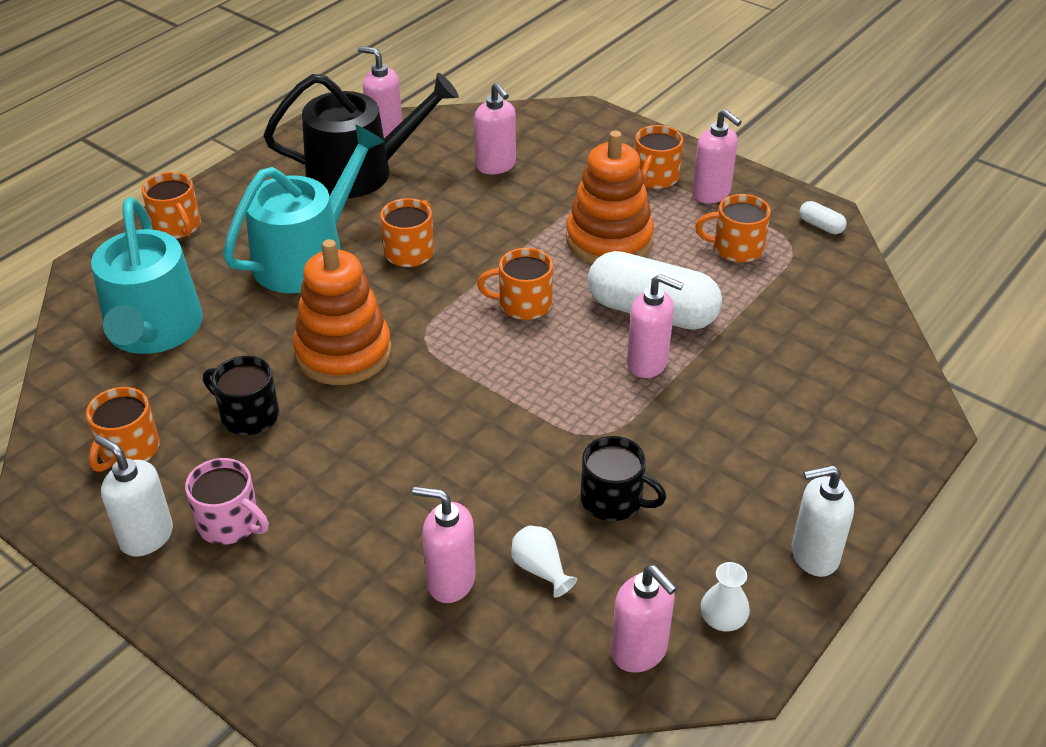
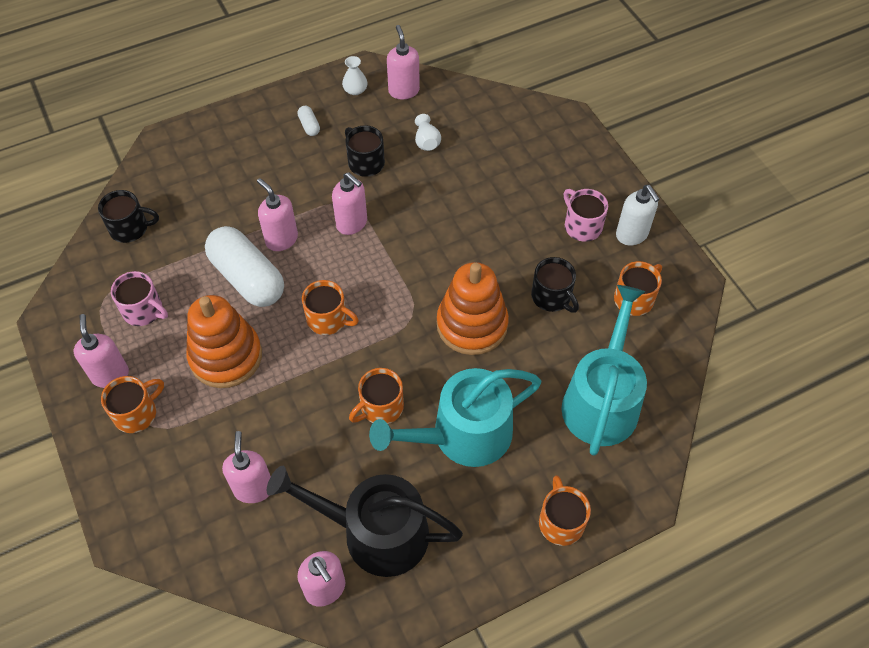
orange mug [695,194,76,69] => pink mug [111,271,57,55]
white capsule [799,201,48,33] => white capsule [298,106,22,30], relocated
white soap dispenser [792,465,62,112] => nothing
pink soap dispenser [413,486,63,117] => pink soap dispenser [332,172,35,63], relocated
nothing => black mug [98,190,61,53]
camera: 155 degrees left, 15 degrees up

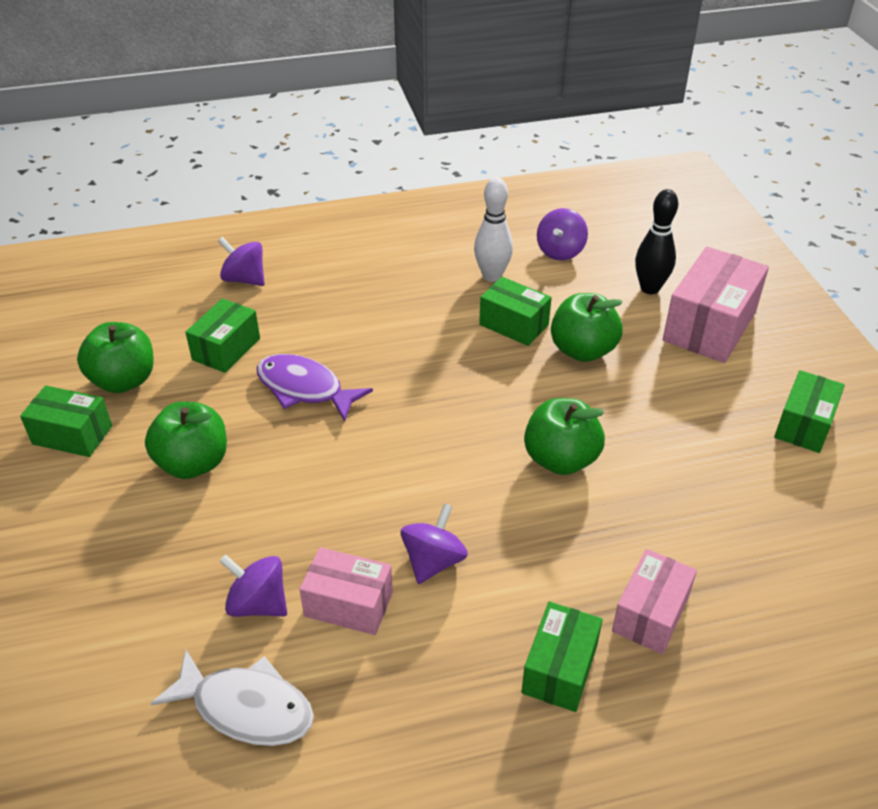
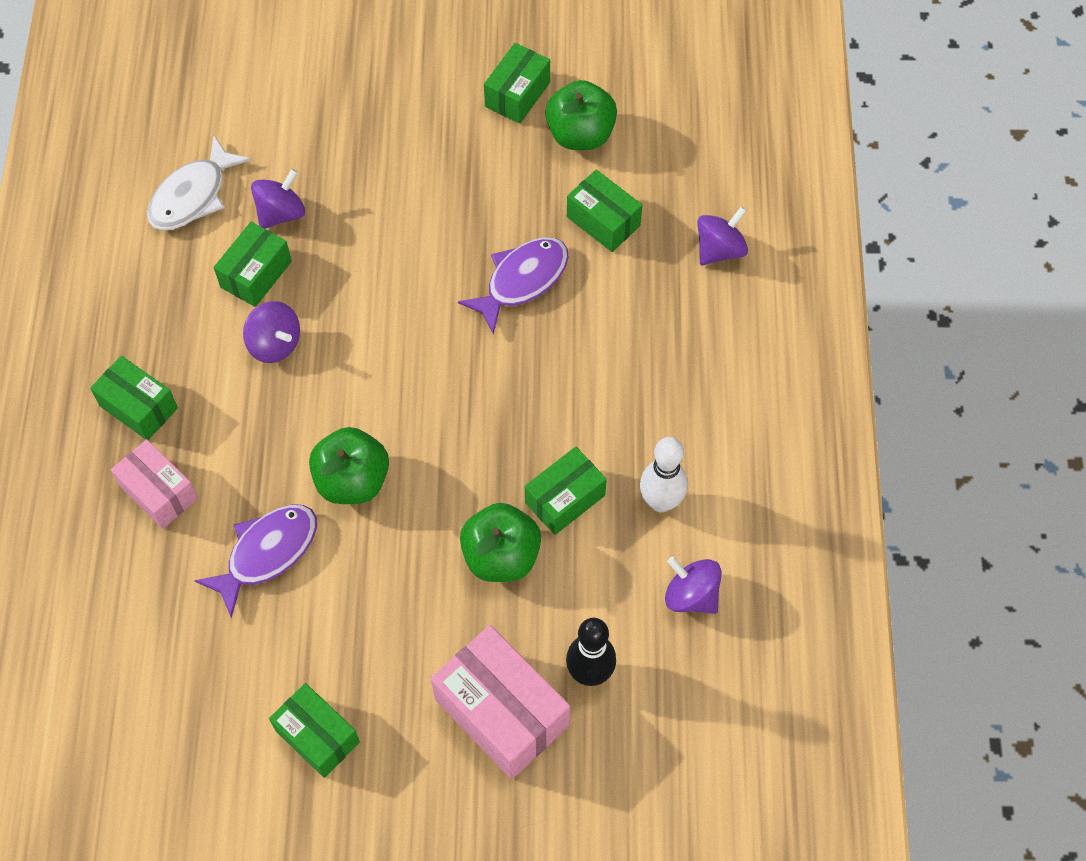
green apple [145,402,82,77] => nothing
pink box [299,547,94,88] => green box [214,222,78,85]
nothing => purple fish [194,504,123,114]
camera: 105 degrees right, 20 degrees up

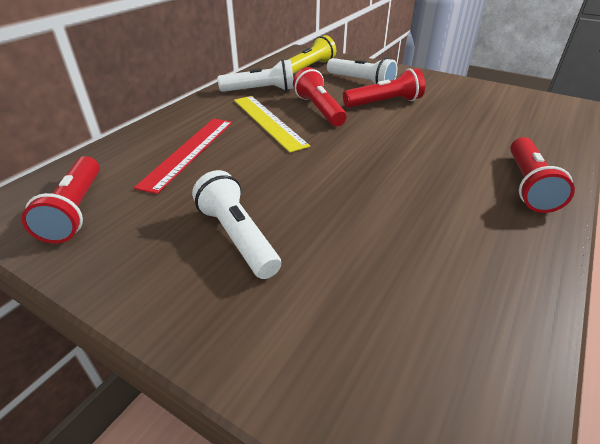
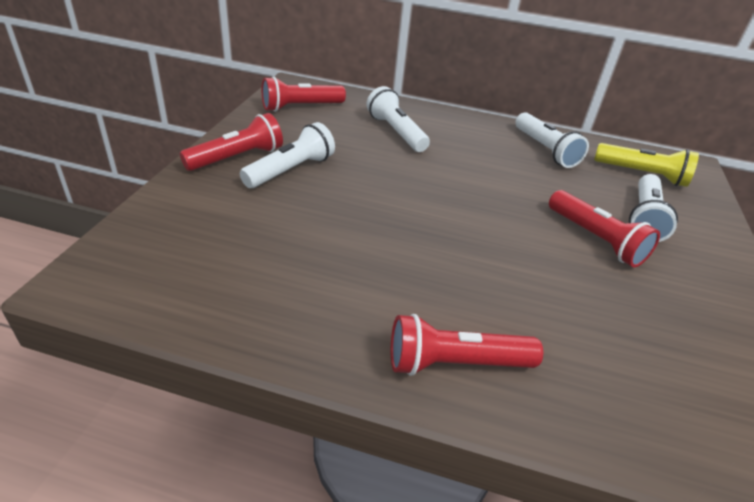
red flashlight [293,67,54,59] => red flashlight [180,113,103,58], relocated
yellow ruler [234,96,76,57] => nothing
red ruler [134,119,98,75] => white flashlight [367,86,63,66]
camera: 70 degrees right, 0 degrees up

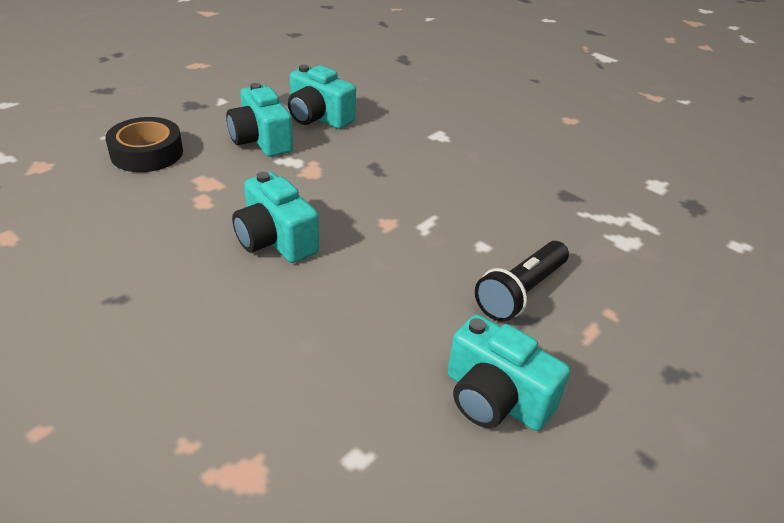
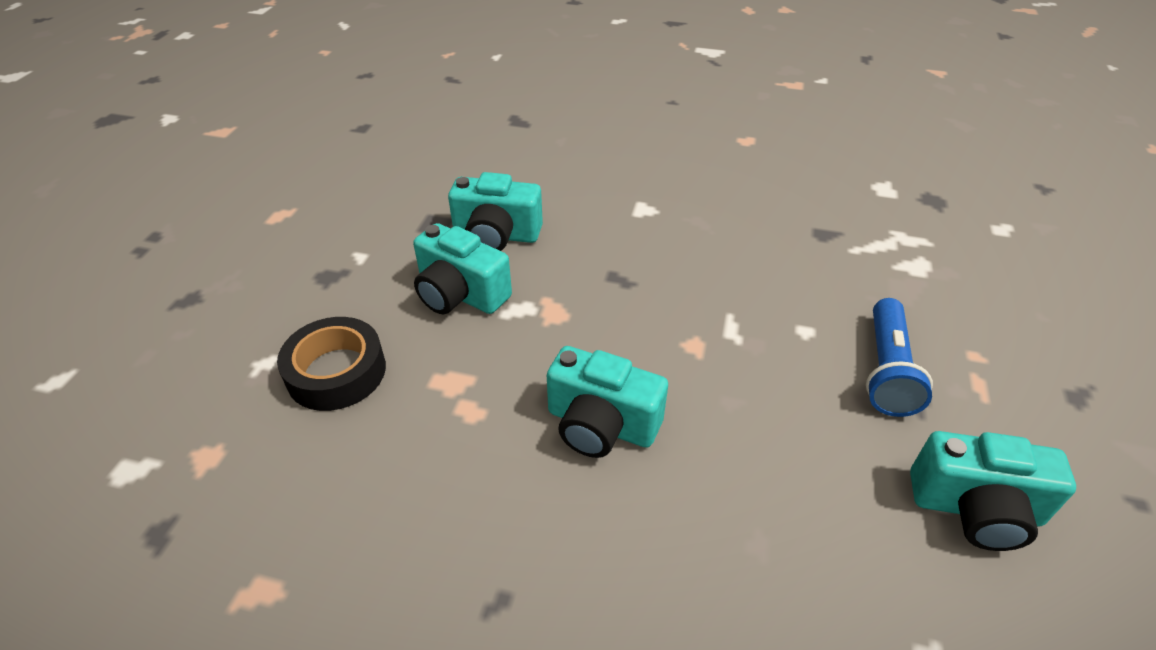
black flashlight [475,241,94,81] => blue flashlight [866,298,67,119]
camera: 25 degrees left, 5 degrees up

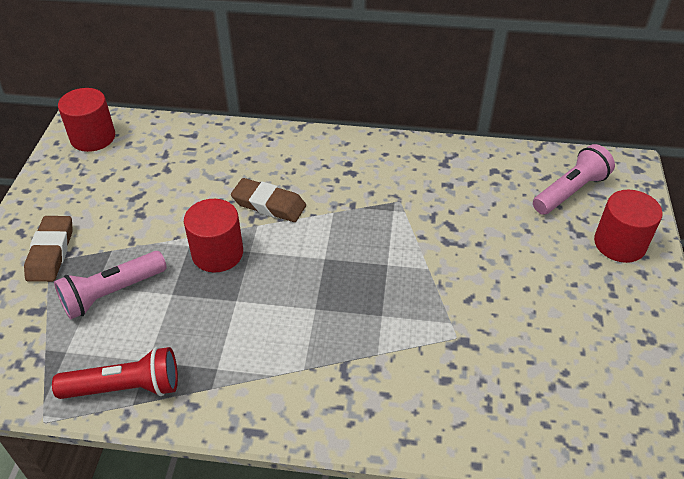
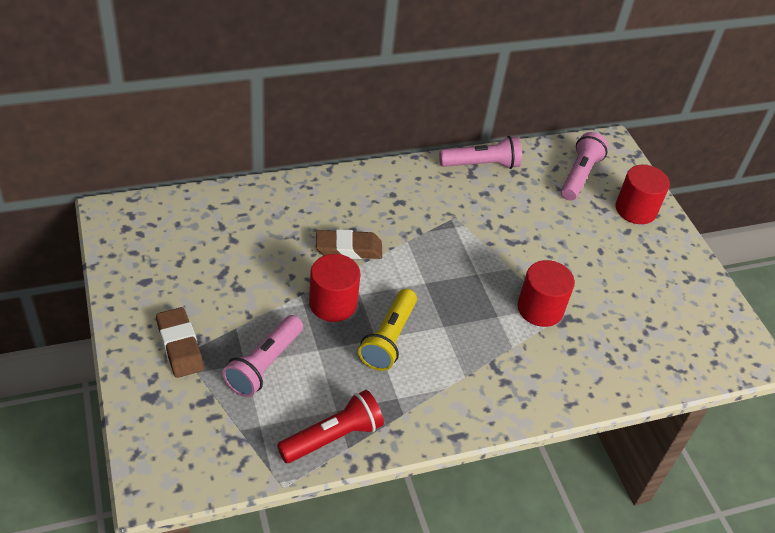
red cylinder [58,88,57,64] => red cylinder [518,260,57,67], relocated
nothing => pink flashlight [439,136,83,33]
nothing => yellow flashlight [358,289,59,82]
camera: 30 degrees left, 0 degrees up

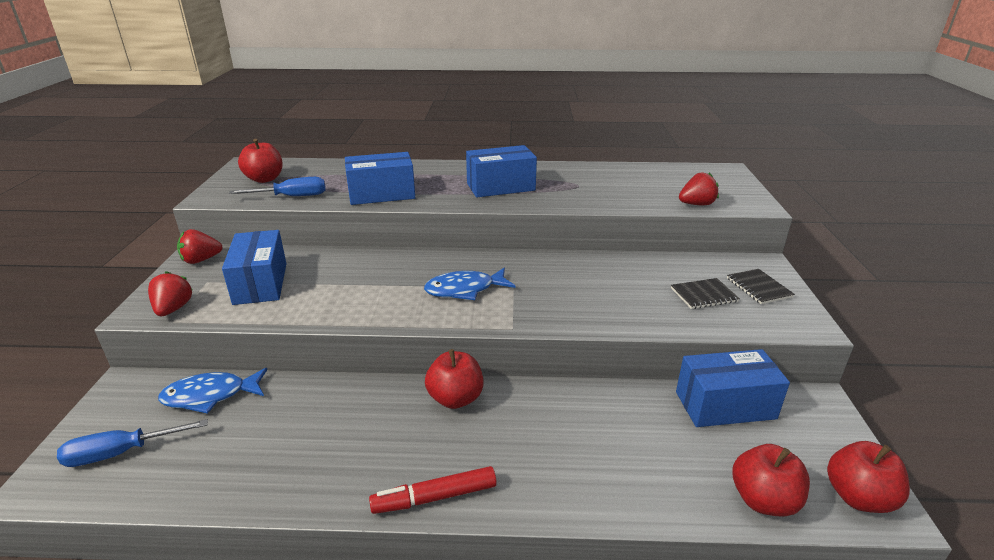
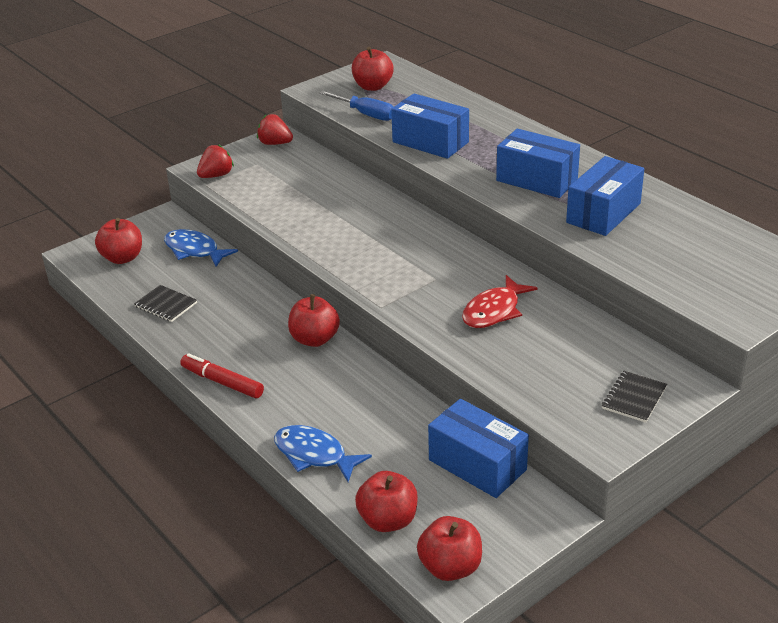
red strawberry [679,173,40,32] => nothing
blue box [222,230,64,75] => blue box [566,156,78,80], relocated
blue fish [424,268,91,32] => blue fish [274,425,98,57], relocated
black notebook [671,278,69,31] => black notebook [134,285,63,37], relocated
blue screwdriver [57,419,151,48] => red apple [95,218,47,46]
nothing => red fish [462,275,75,53]
camera: 50 degrees right, 5 degrees up

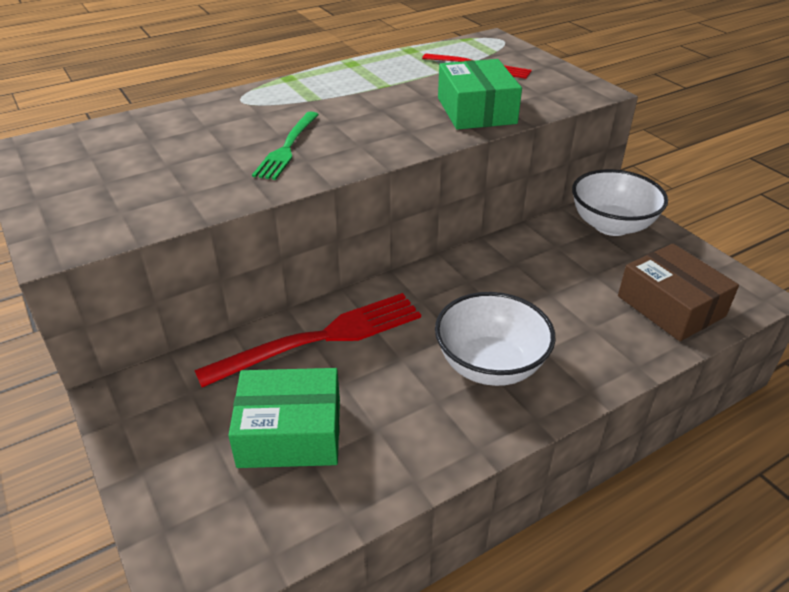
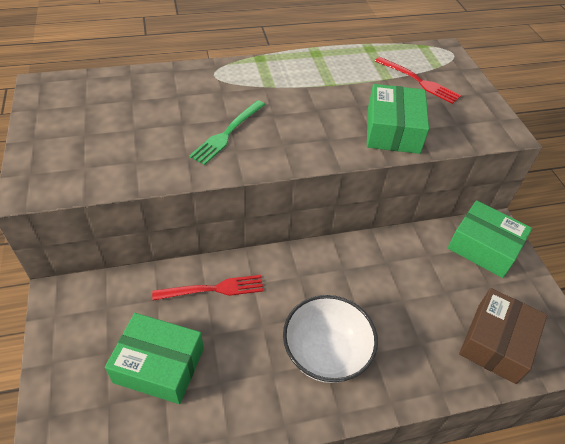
white bowl [572,169,96,67] => green box [448,200,84,78]
brown box [618,244,121,97] => brown box [459,288,88,96], 45 degrees clockwise
red fork [194,293,227,95] => red fork [152,275,112,26], x0.63
camera: 15 degrees right, 10 degrees up

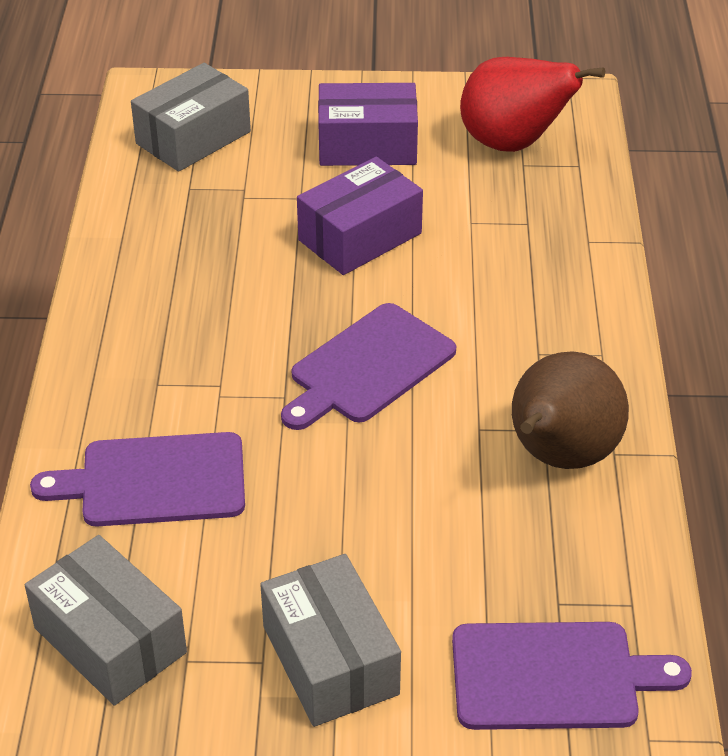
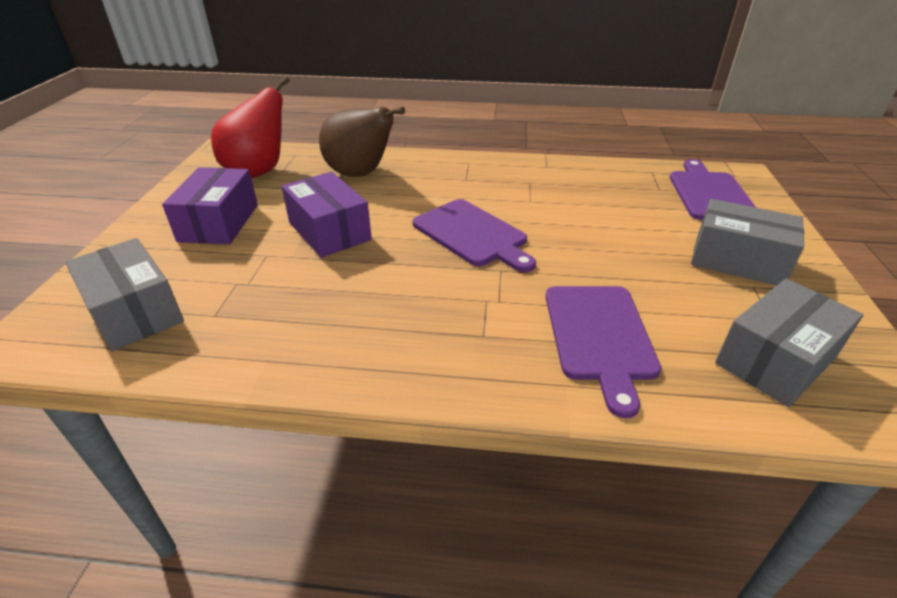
brown pear [512,351,117,118] => brown pear [319,107,86,70], relocated
grey box [260,554,141,173] => grey box [691,199,113,86], 45 degrees clockwise
camera: 85 degrees left, 5 degrees down

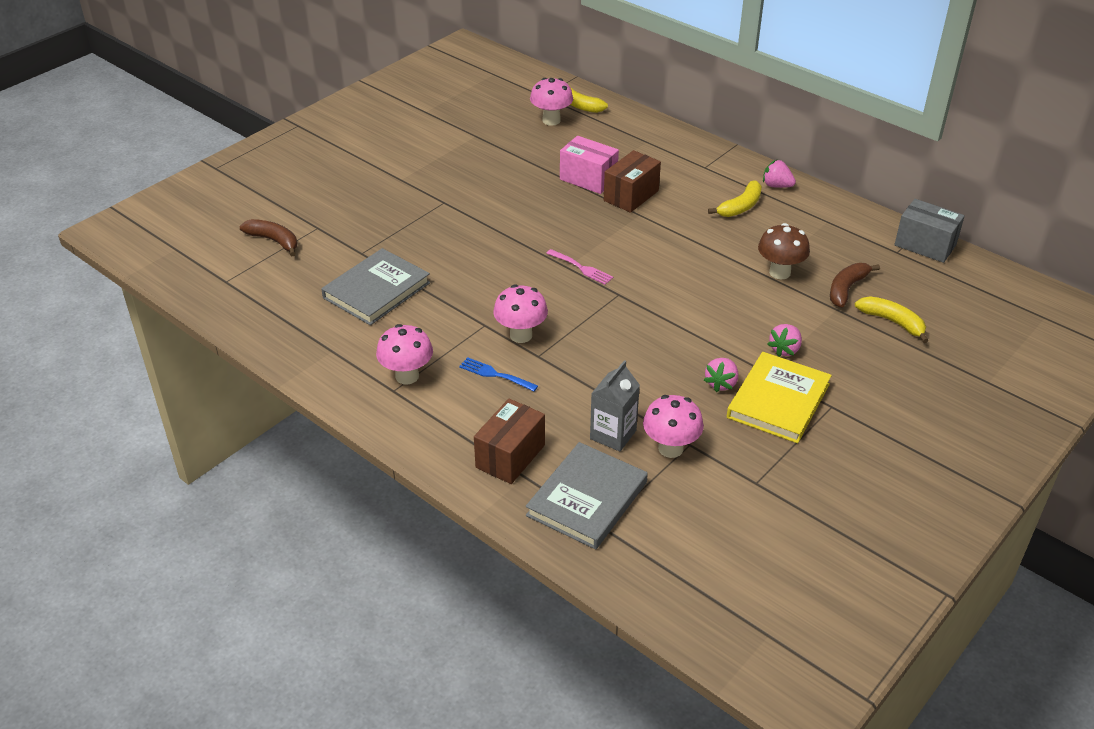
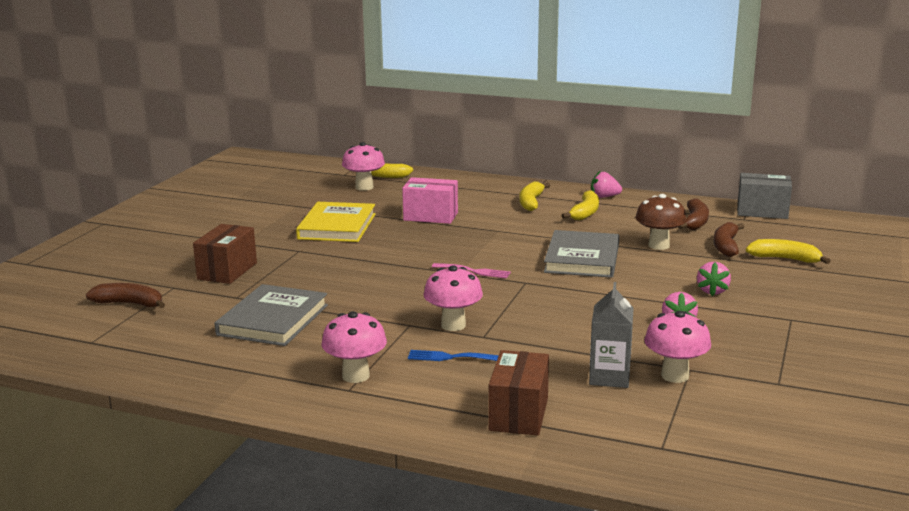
brown box [604,150,57,63] => brown box [193,224,64,60], relocated
yellow book [727,352,105,91] => yellow book [296,202,80,40], relocated
grey book [526,442,122,108] => grey book [544,230,75,48], relocated
nothing => yellow banana [519,181,32,30]
nothing => brown banana [678,198,31,32]
camera: 20 degrees left, 20 degrees down

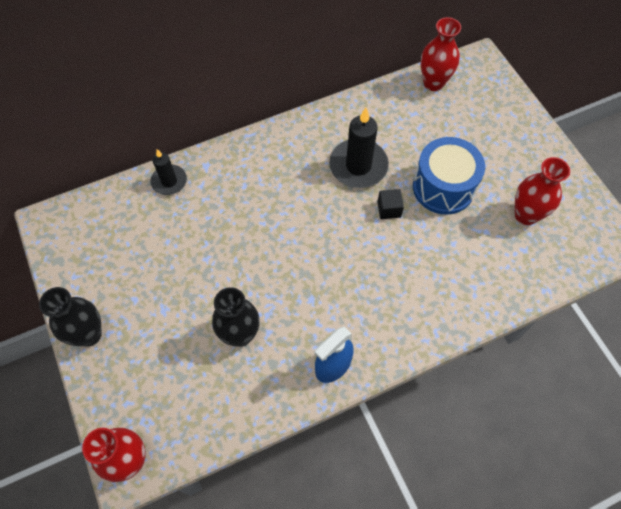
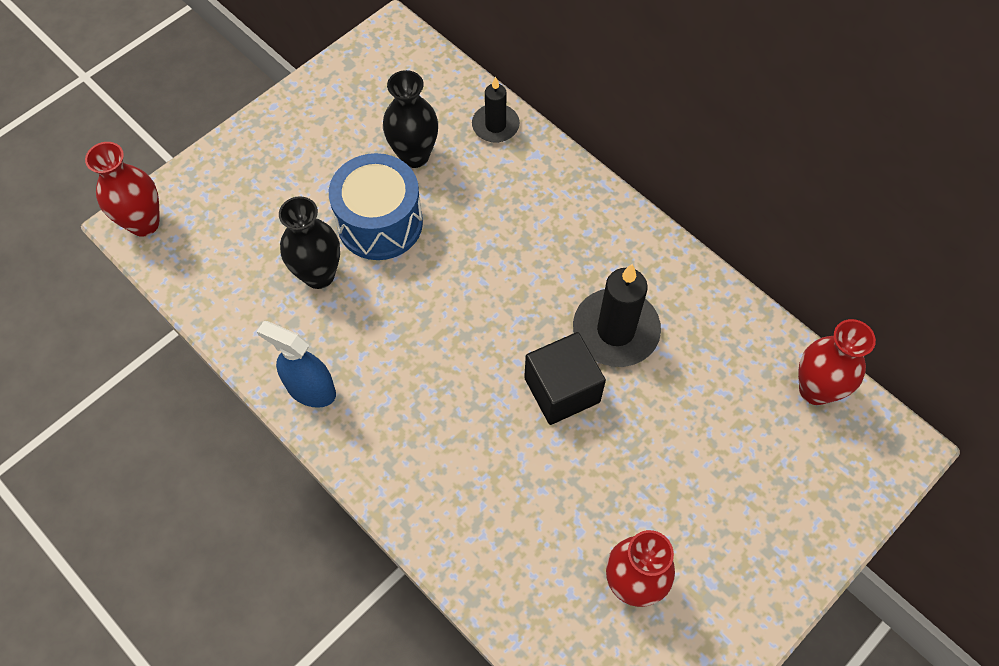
blue drum [413,137,72,78] => blue drum [329,153,94,107], relocated
black cube [377,189,27,30] => black cube [524,332,82,93], x1.86
black vase [39,287,63,60] => black vase [383,70,55,98], relocated
camera: 70 degrees right, 0 degrees up

